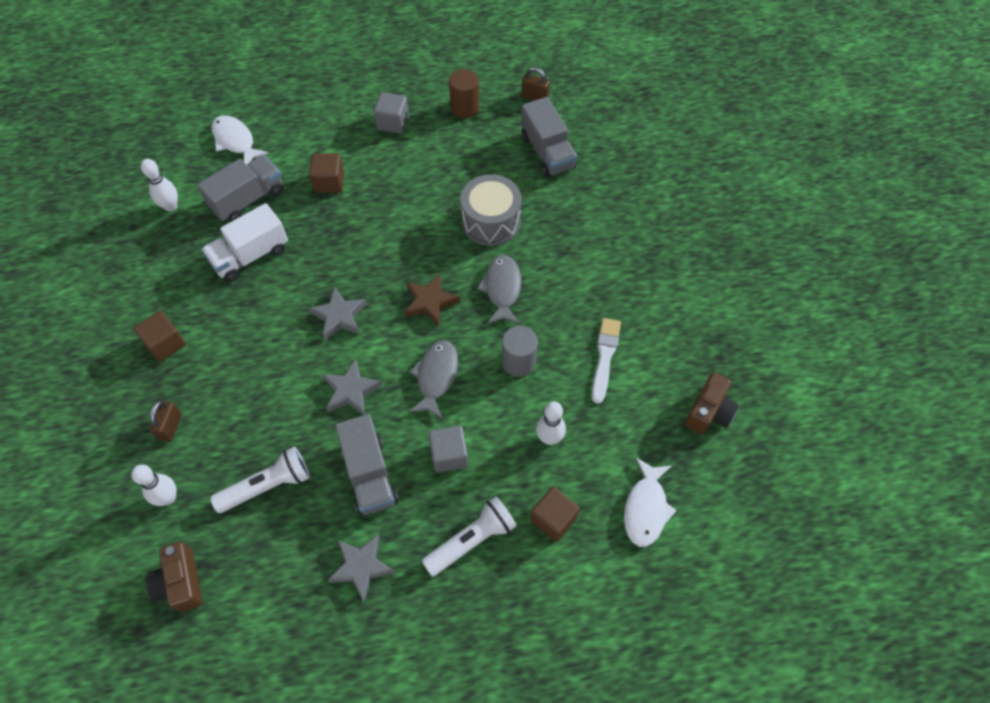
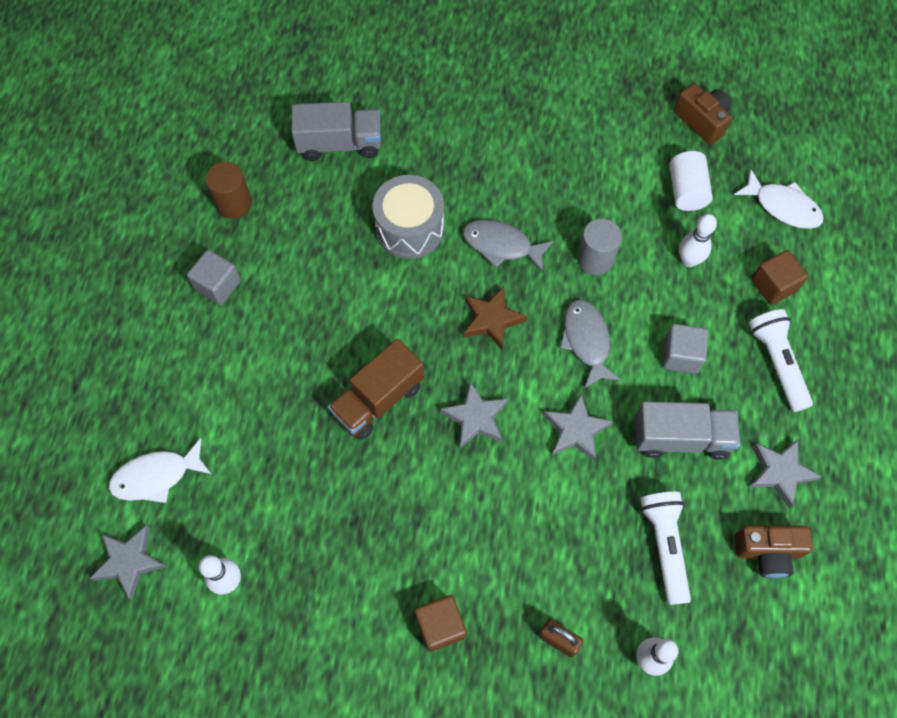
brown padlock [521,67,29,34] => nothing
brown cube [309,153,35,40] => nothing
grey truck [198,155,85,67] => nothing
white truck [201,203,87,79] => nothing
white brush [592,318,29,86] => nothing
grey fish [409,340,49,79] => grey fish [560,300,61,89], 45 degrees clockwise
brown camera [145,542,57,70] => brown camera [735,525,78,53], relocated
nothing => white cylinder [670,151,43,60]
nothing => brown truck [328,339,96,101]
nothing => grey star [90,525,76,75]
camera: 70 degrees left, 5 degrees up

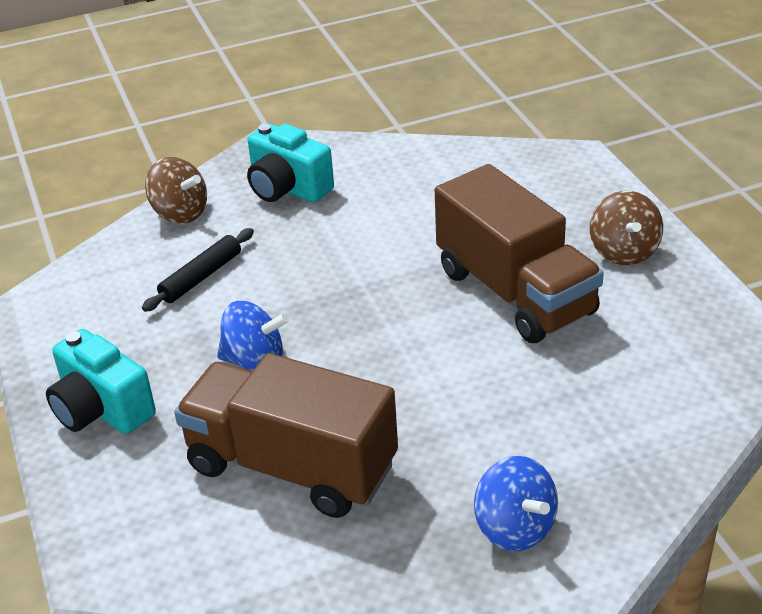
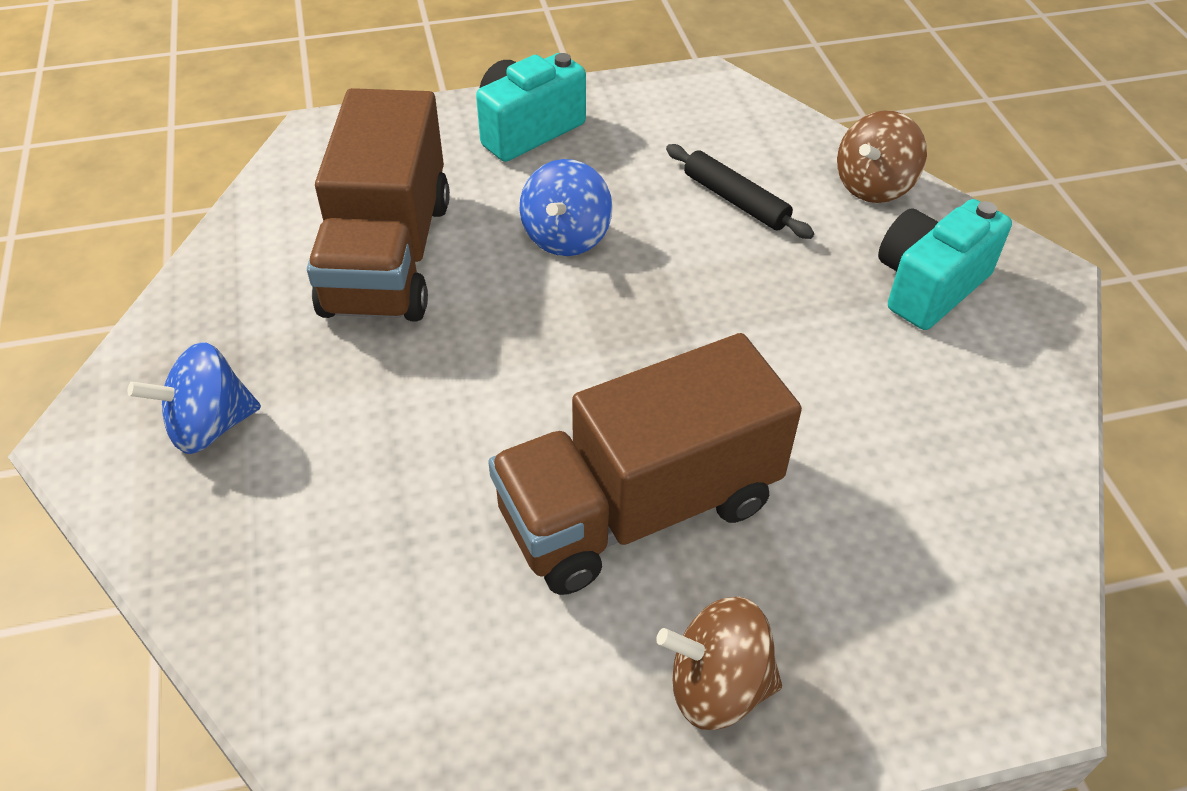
brown truck [174,353,224,165] => brown truck [307,88,143,234], 150 degrees clockwise
camera: 95 degrees right, 10 degrees up

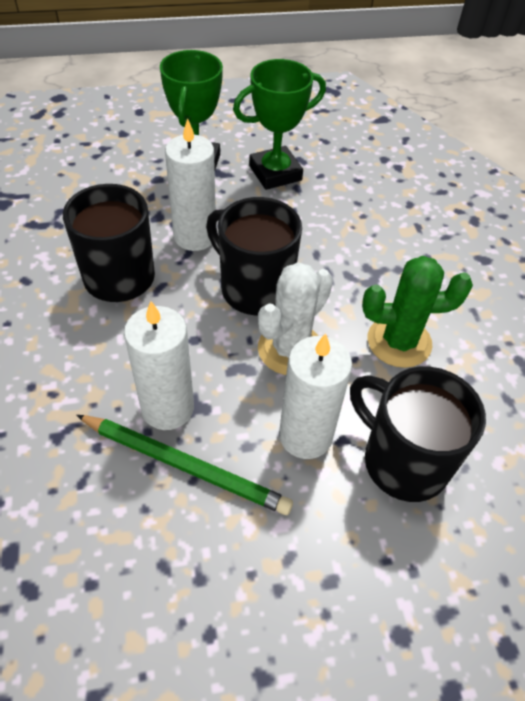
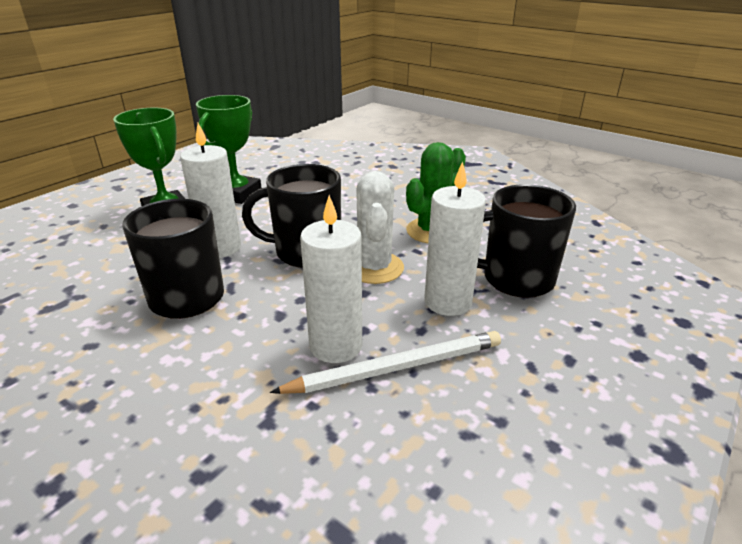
green pencil [76,415,217,100] => white pencil [270,331,231,63]
camera: 40 degrees left, 20 degrees down

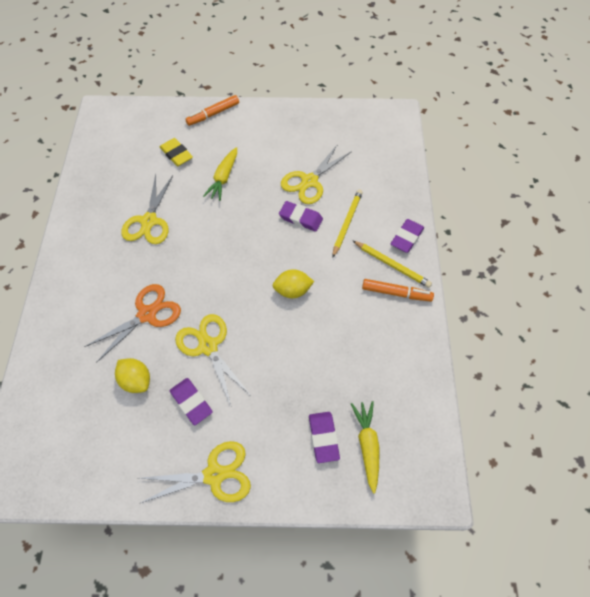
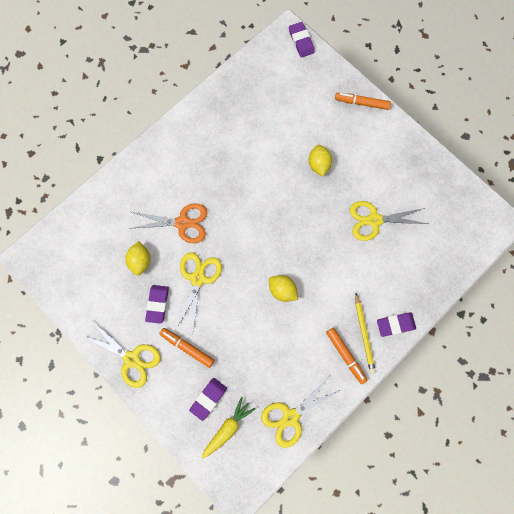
yellow eraser [160,138,33,28] => nothing
yellow carrot [203,147,34,54] => yellow lemon [309,145,23,31]
yellow scissors [121,174,52,70] => yellow scissors [261,377,80,71], relocated
yellow pencil [332,189,31,69] => nothing
purple eraser [279,201,44,31] => purple eraser [289,22,25,36], relocated
nothing => orange marker [159,328,55,40]
camera: 45 degrees right, 15 degrees up

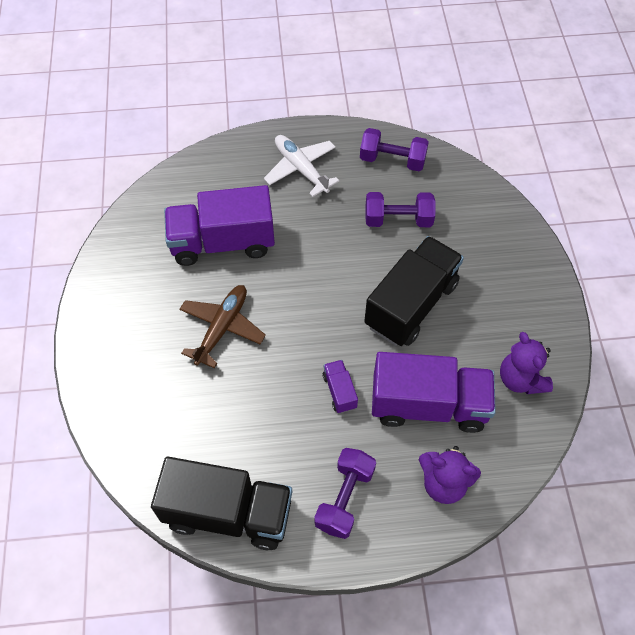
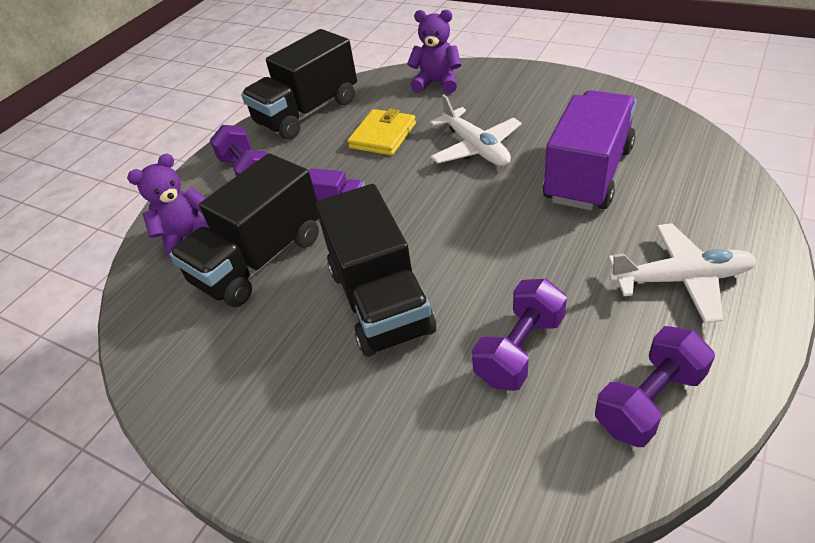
brown plane [179,285,87,83] => white plane [430,94,92,72]
purple teddy bear [500,332,53,62] => purple teddy bear [407,10,54,84], relocated
purple truck [372,352,124,81] => black truck [169,153,150,154]
nothing => yellow wallet [348,108,68,47]
camera: 130 degrees right, 15 degrees down

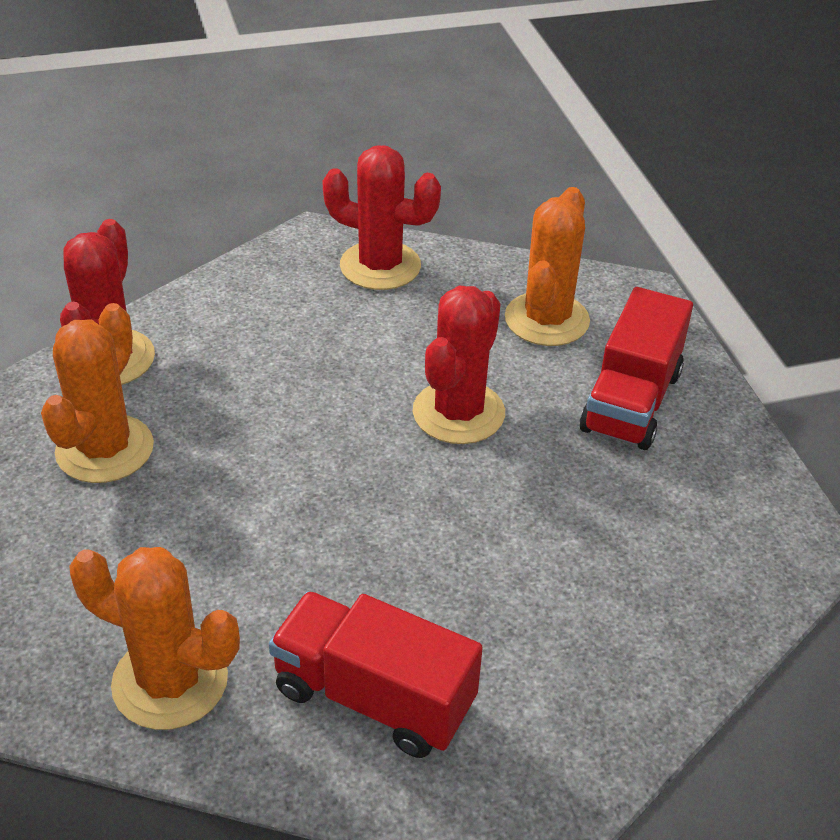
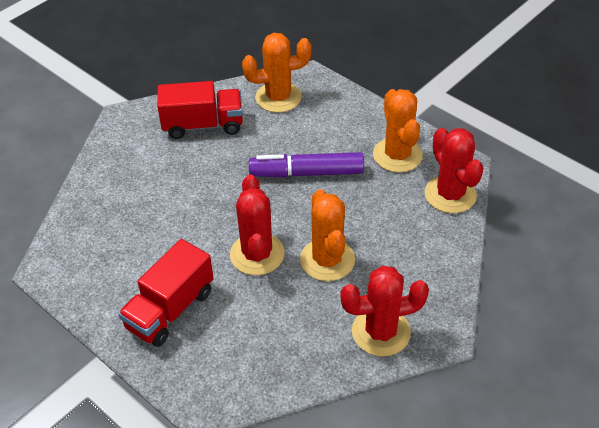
orange cactus [505,187,85,159] => orange cactus [300,189,55,92], relocated
red truck [580,287,113,163] => red truck [118,239,96,108], 135 degrees counterclockwise
nothing => purple marker [249,152,115,26]
camera: 150 degrees right, 5 degrees up

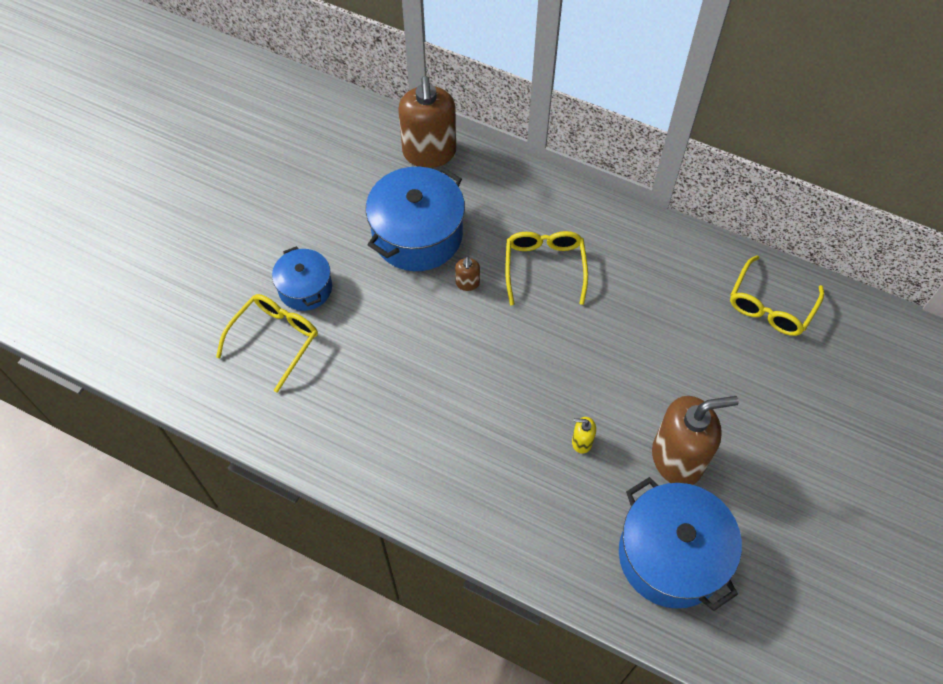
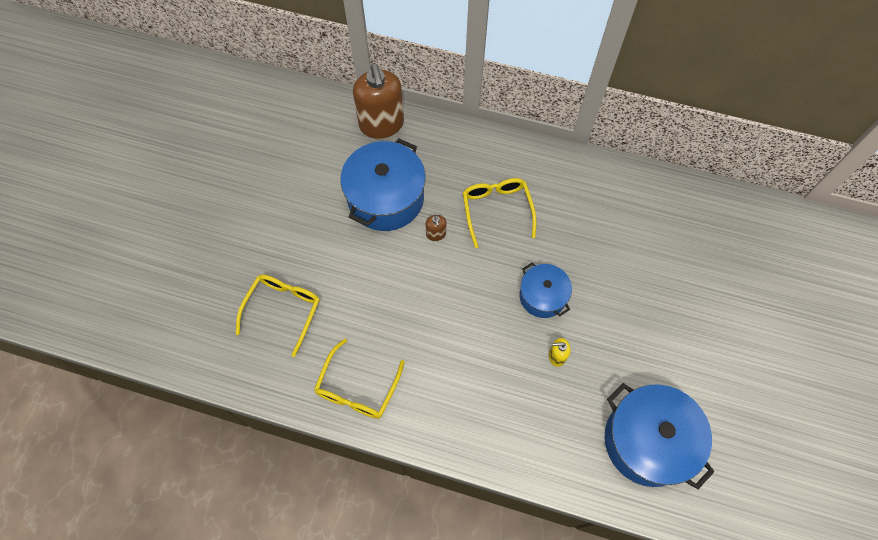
blue pot [272,246,60,65] => blue pot [519,262,53,56], relocated
yellow glasses [730,255,94,81] => yellow glasses [314,339,90,80], relocated
brown soap dispenser [652,396,87,89] => nothing
camera: 10 degrees left, 5 degrees up

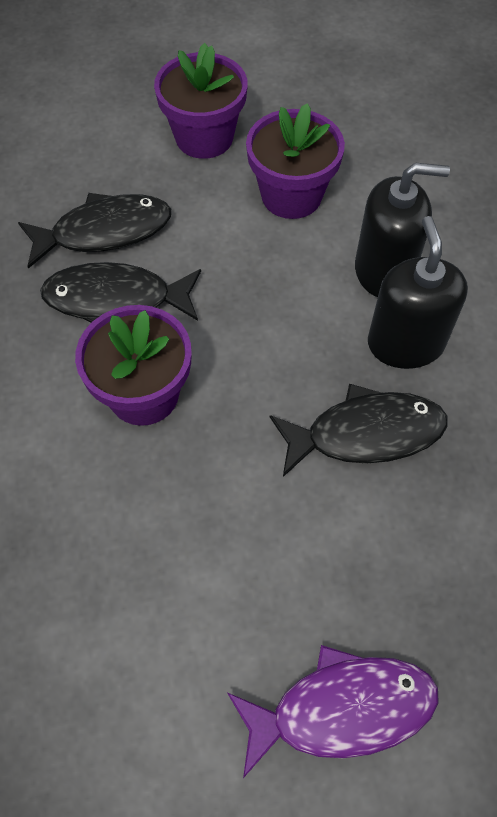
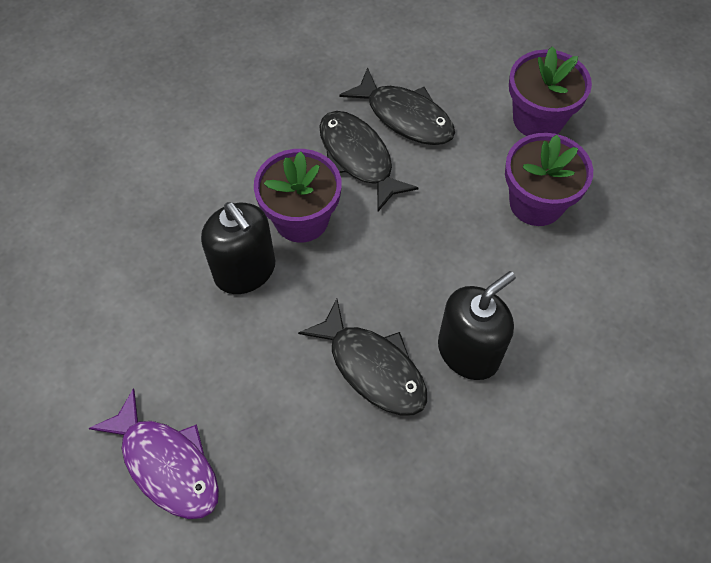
black soap dispenser [355,163,95,134] => black soap dispenser [201,202,74,92], relocated
camera: 55 degrees right, 0 degrees up

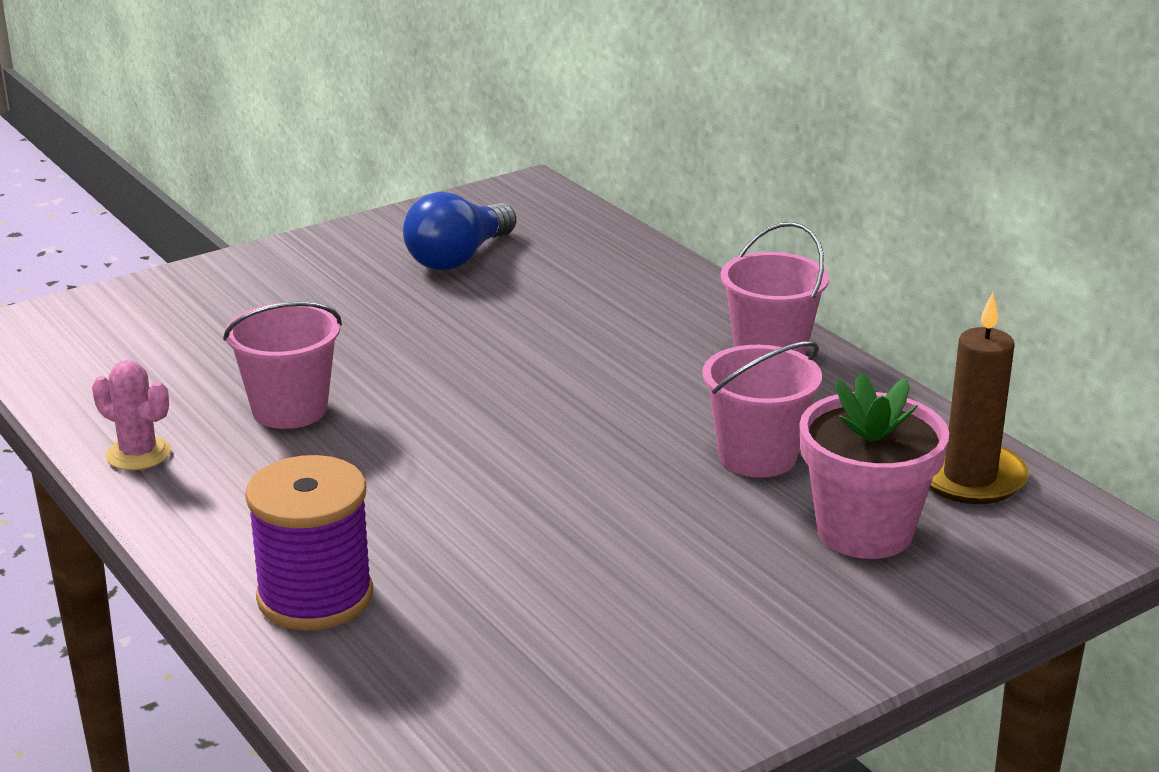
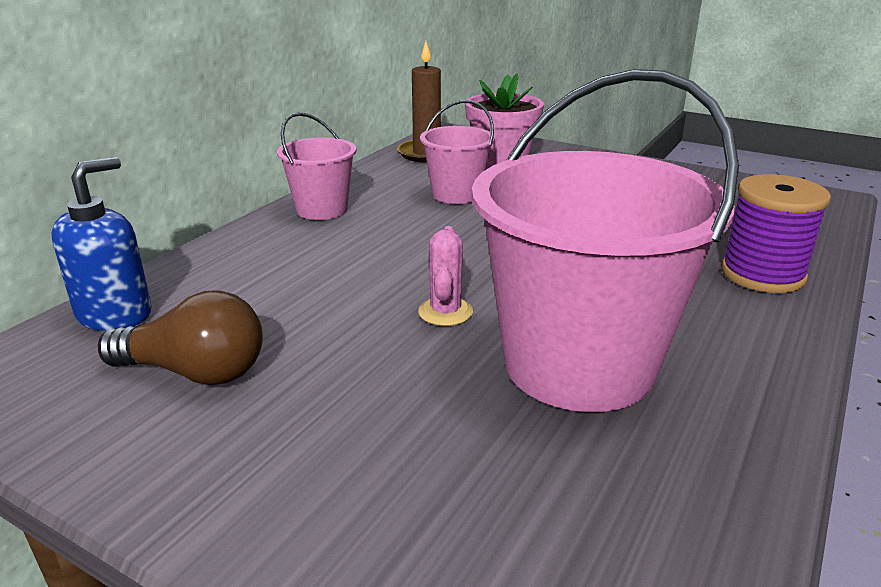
blue light bulb [403,192,113,78] => brown light bulb [98,290,165,95]
pink bucket [223,301,119,128] => pink bucket [472,69,267,343], x2.00
pink cactus [92,360,79,110] => pink cactus [418,226,55,100], relocated
nothing => blue soap dispenser [51,157,101,174]
camera: 115 degrees left, 0 degrees up

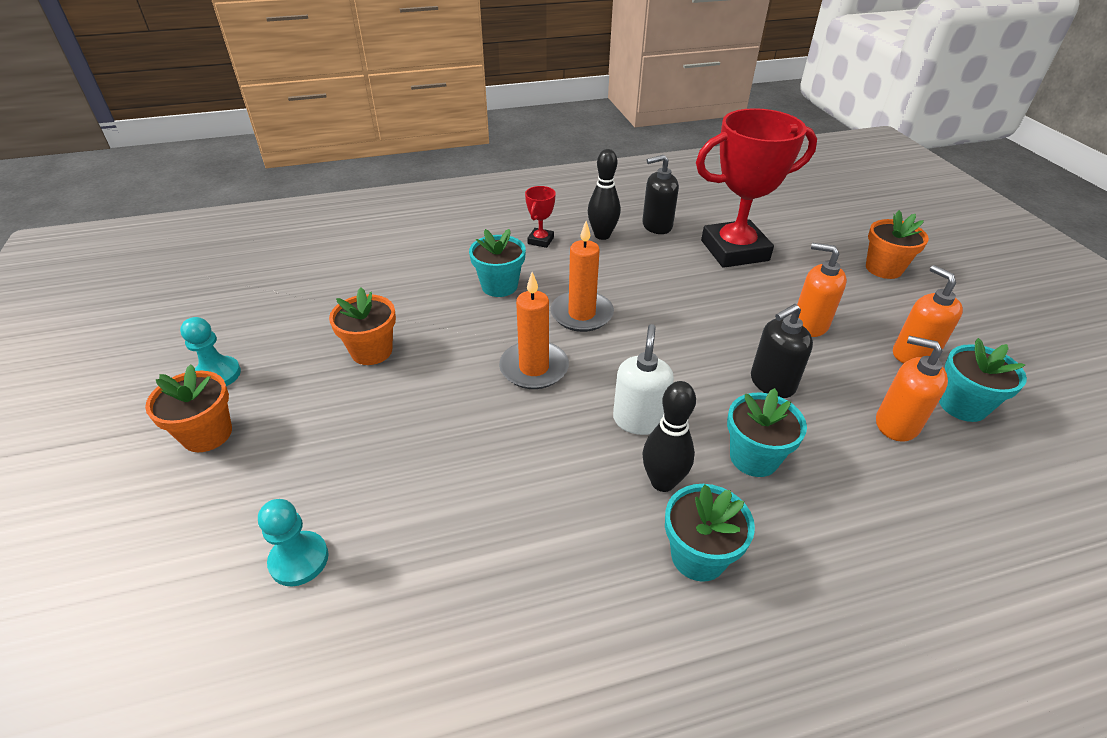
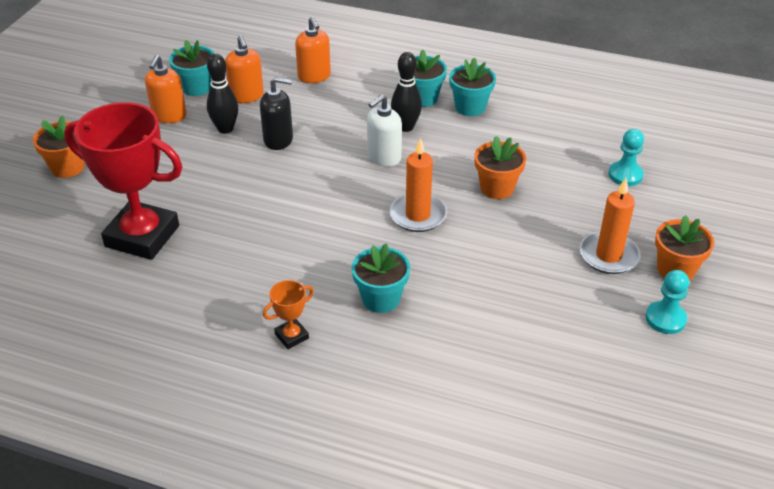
black bowling pin [588,149,33,91] => black bowling pin [207,54,31,80], relocated
black soap dispenser [642,155,37,79] => nothing
red trophy [525,186,31,62] => orange trophy [263,280,51,69]
orange candle [551,221,63,111] => orange candle [579,178,62,96], relocated
orange soap dispenser [797,243,50,94] => orange soap dispenser [295,17,36,66], relocated
orange flower pot [329,287,67,78] => orange flower pot [474,136,52,63], relocated
turquoise flower pot [727,388,80,89] => turquoise flower pot [449,57,47,59], relocated
camera: 145 degrees left, 0 degrees up

